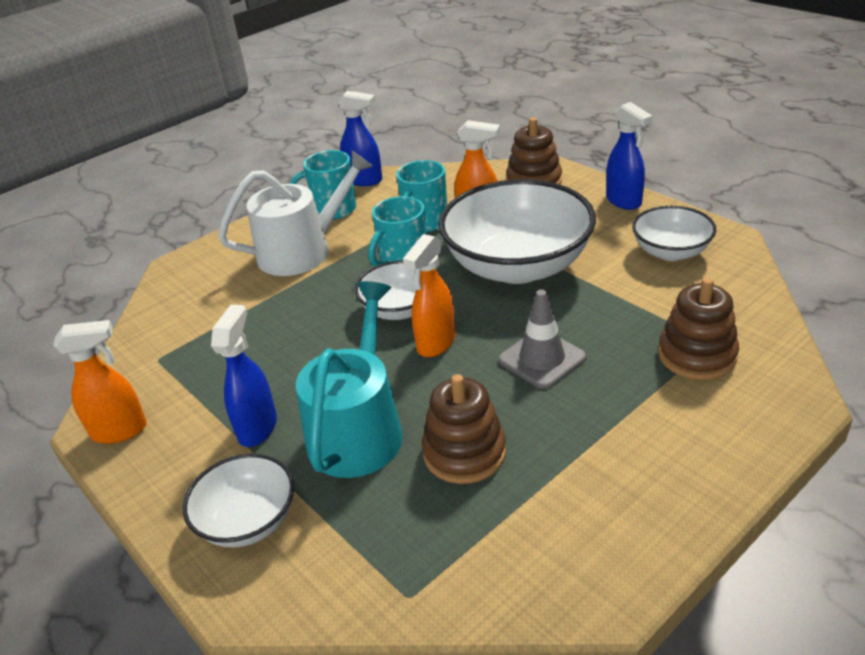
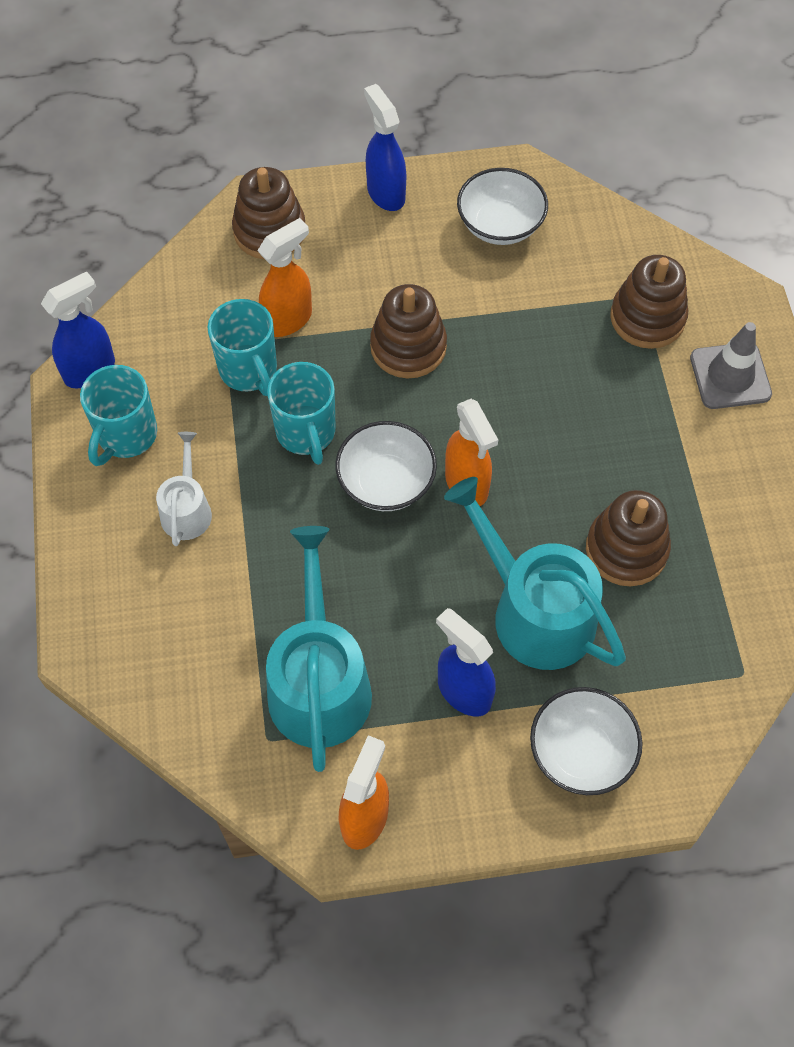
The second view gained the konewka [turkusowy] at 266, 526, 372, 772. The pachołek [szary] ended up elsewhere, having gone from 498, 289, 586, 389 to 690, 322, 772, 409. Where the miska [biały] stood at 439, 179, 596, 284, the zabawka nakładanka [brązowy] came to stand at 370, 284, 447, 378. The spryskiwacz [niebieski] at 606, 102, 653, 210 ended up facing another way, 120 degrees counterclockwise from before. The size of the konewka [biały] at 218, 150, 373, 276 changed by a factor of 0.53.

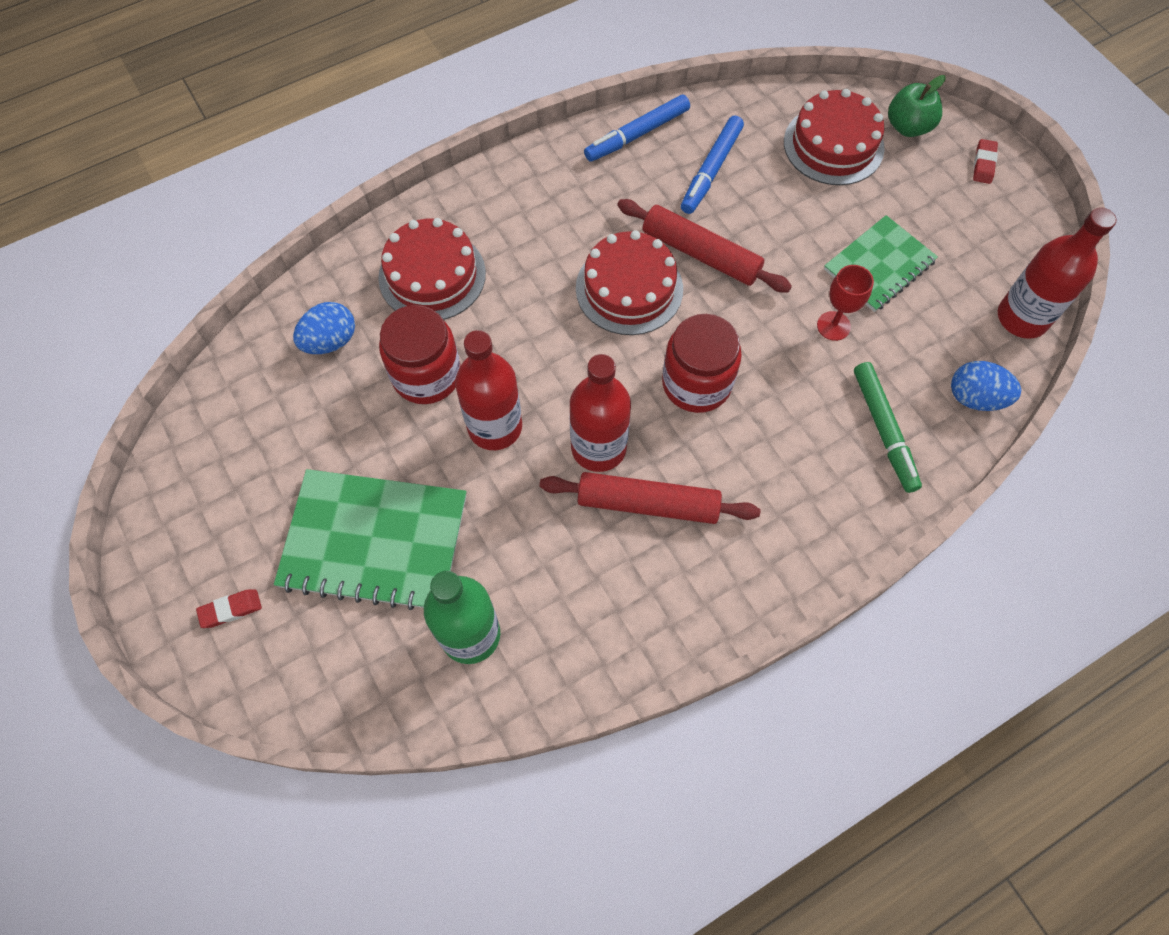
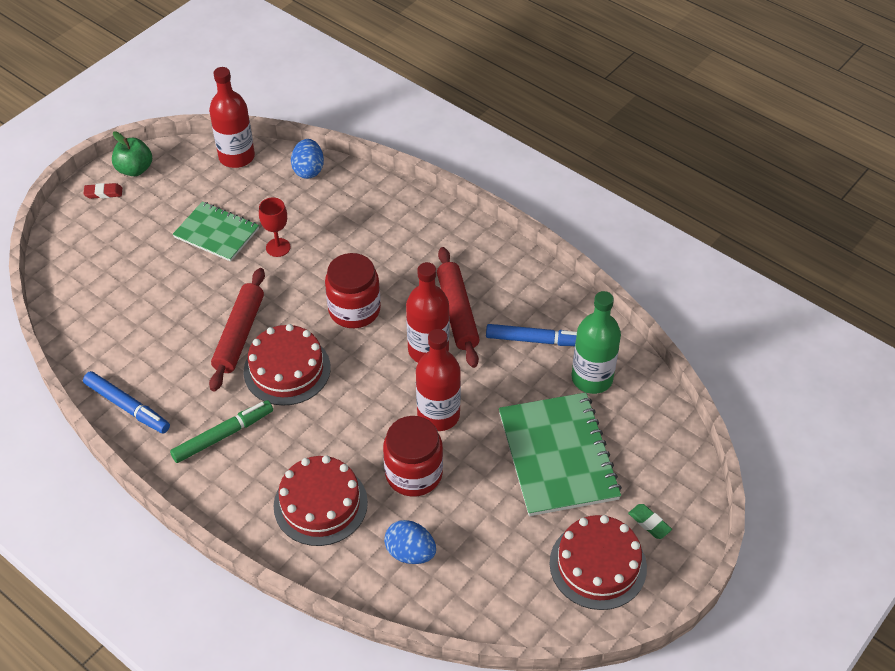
The flamaster [niebieski] ended up elsewhere, having gone from 681, 116, 744, 214 to 486, 324, 577, 346. The tort [czerwony] ended up elsewhere, having gone from 784, 89, 885, 185 to 550, 515, 647, 610. The flamaster [zielony] ended up elsewhere, having gone from 854, 362, 922, 493 to 170, 400, 273, 463. The jabłko [zielony] ended up elsewhere, having gone from 888, 75, 946, 137 to 112, 132, 152, 176. What was the gumka do mazania [czerwony] at 196, 589, 262, 628 turned into the gumka do mazania [zielony] at 628, 504, 672, 539.

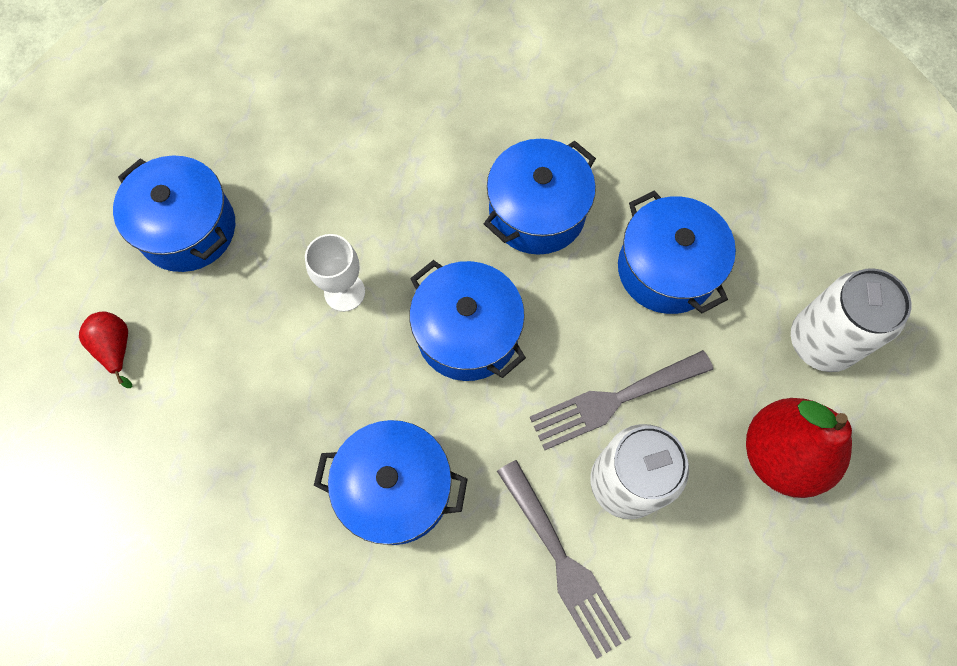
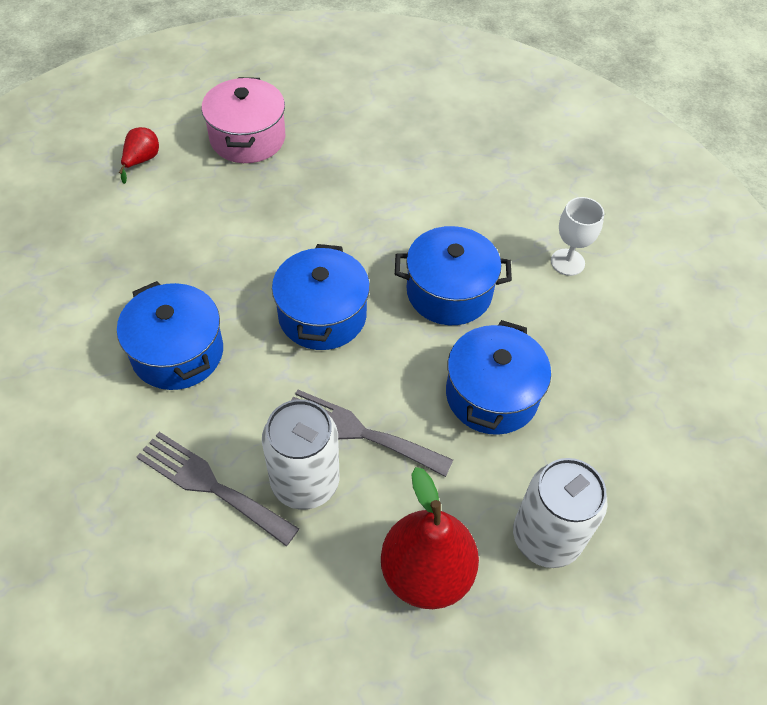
The kielich [biały] ended up elsewhere, having gone from 305, 234, 365, 312 to 551, 197, 604, 276. What was the garnek [niebieski] at 113, 156, 235, 272 turned into the garnek [różowy] at 201, 77, 285, 163. The widelec [szary] at 497, 460, 631, 659 ended up facing another way, 105 degrees clockwise from before.

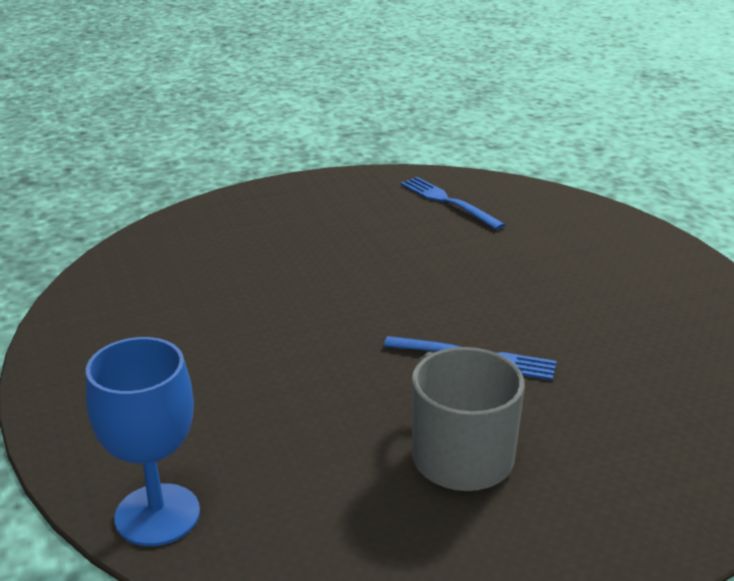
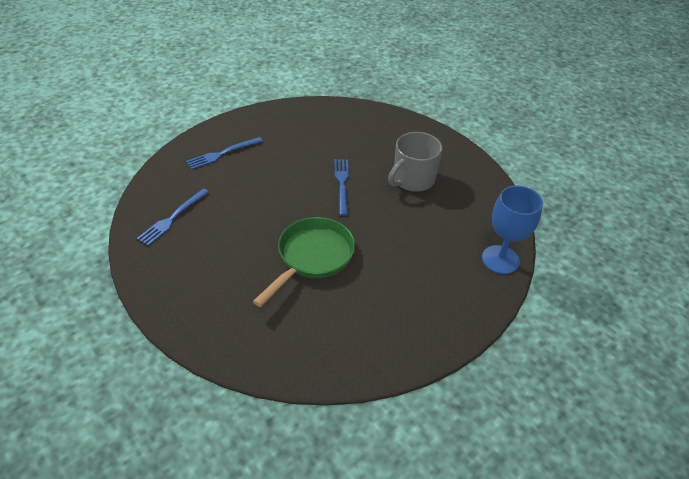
The second view gained the widelec [niebieski] at 186, 137, 263, 169. The second view gained the patelnia [zielony] at 253, 217, 355, 307.

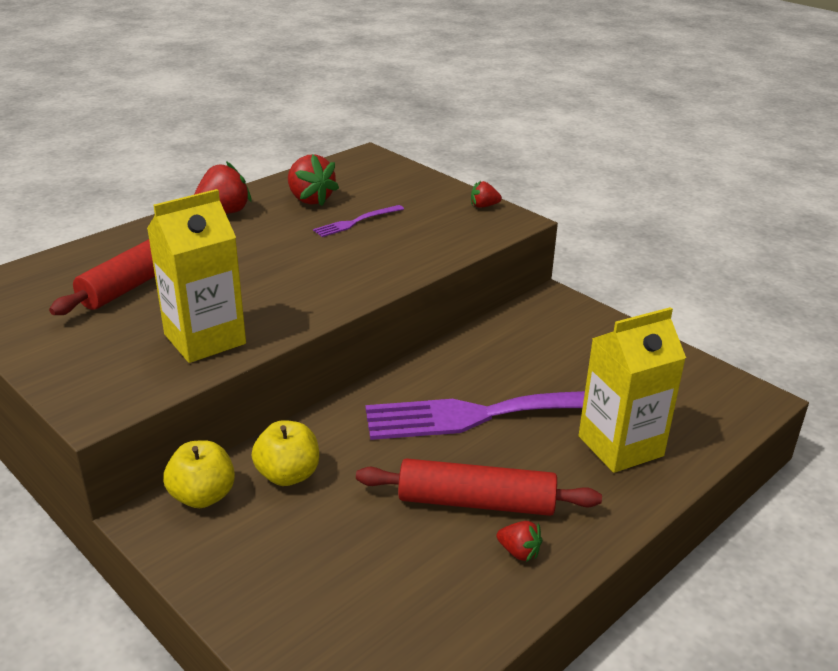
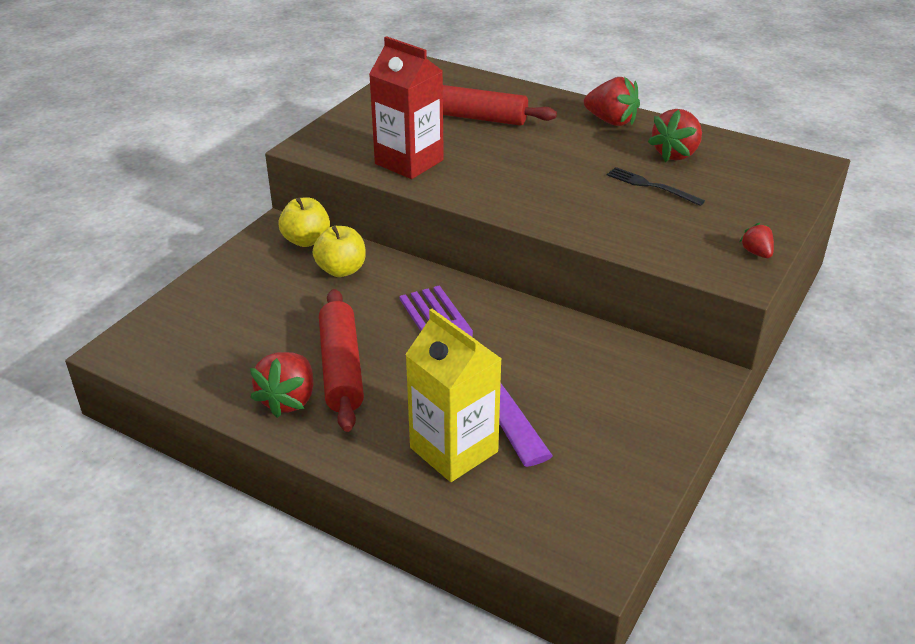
What was the karton mleka [żółty] at 147, 189, 246, 363 turned into the karton mleka [czerwony] at 369, 36, 444, 179. What was the widelec [fioletowy] at 313, 205, 404, 237 turned into the widelec [czarny] at 607, 167, 705, 206. The size of the truskawka [czerwony] at 497, 521, 542, 562 changed by a factor of 1.87.

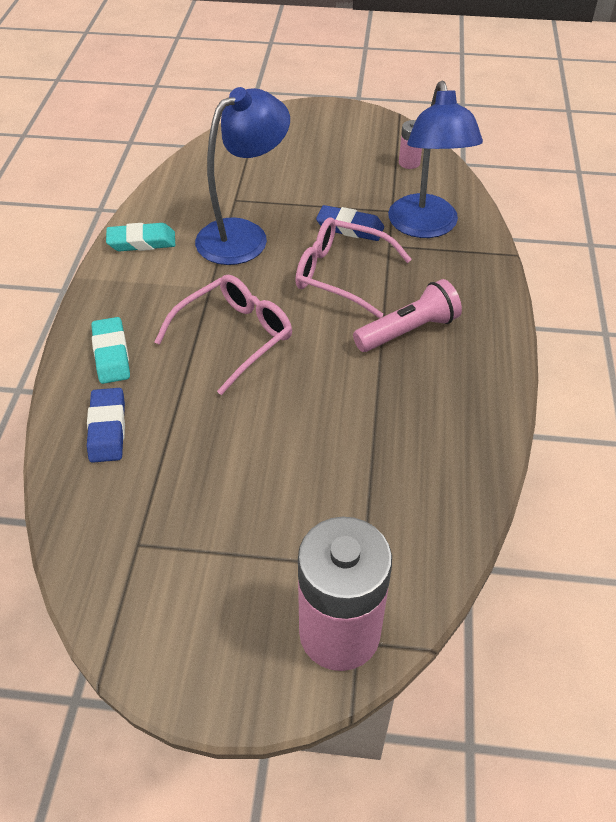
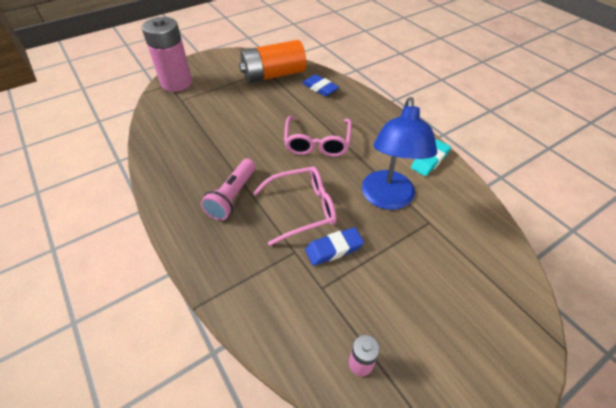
The second view lost the gumka do mazania [turkusowy] at 91, 317, 130, 384. The second view lost the lampka [niebieski] at 388, 81, 483, 238. The second view gained the bateria [pomarańczowy] at 239, 40, 306, 83.

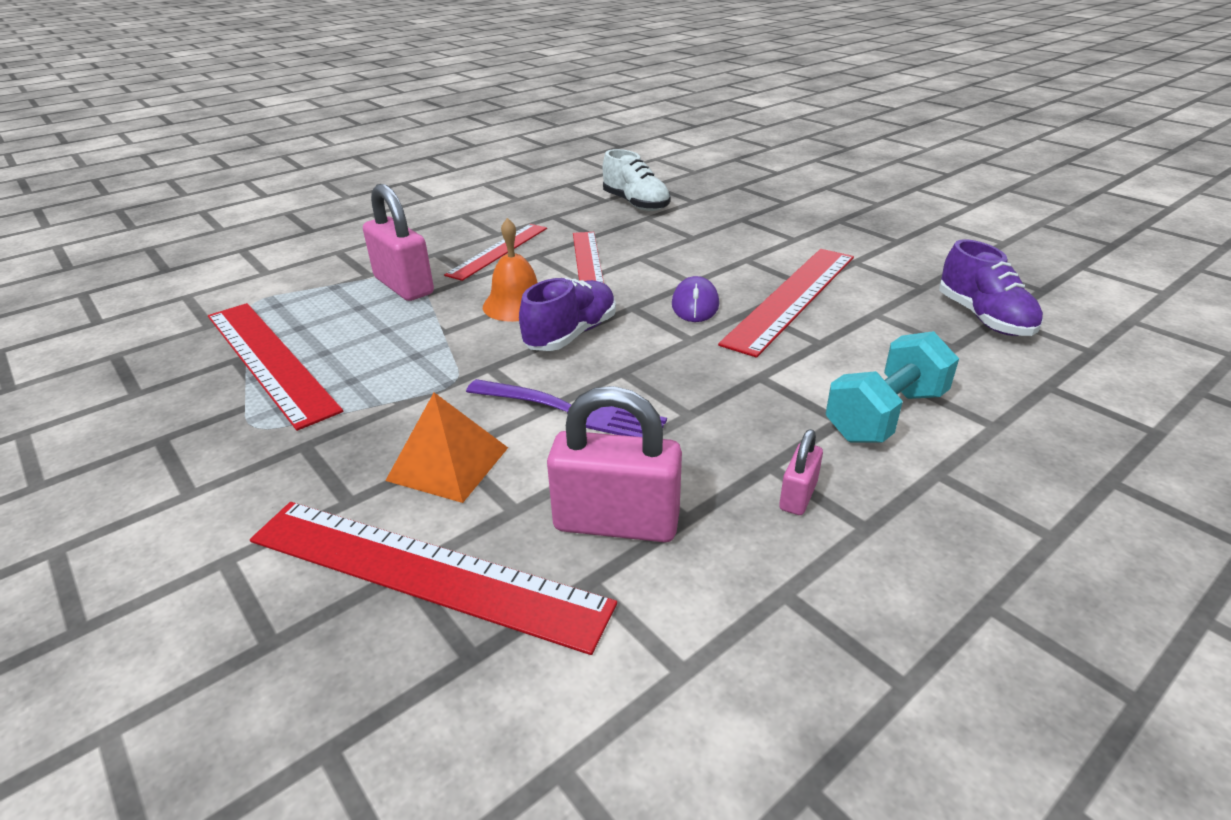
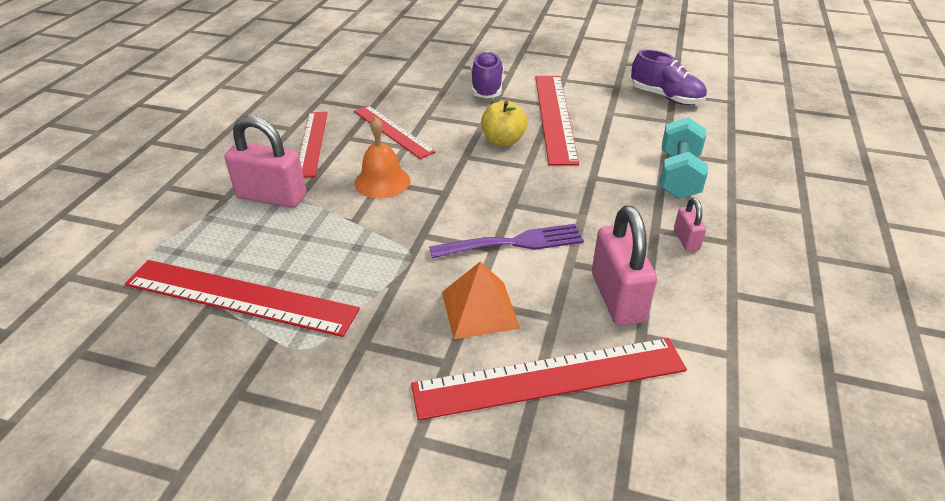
The second view lost the but [biały] at 603, 149, 671, 211. The but [fioletowy] ended up elsewhere, having gone from 519, 278, 616, 351 to 471, 51, 504, 99. Where the myszka [fioletowy] stood at 672, 276, 719, 322, the jabłko [żółty] came to stand at 481, 101, 527, 146. The kłódka [różowy] at 547, 386, 682, 542 ended up facing another way, 75 degrees counterclockwise from before.

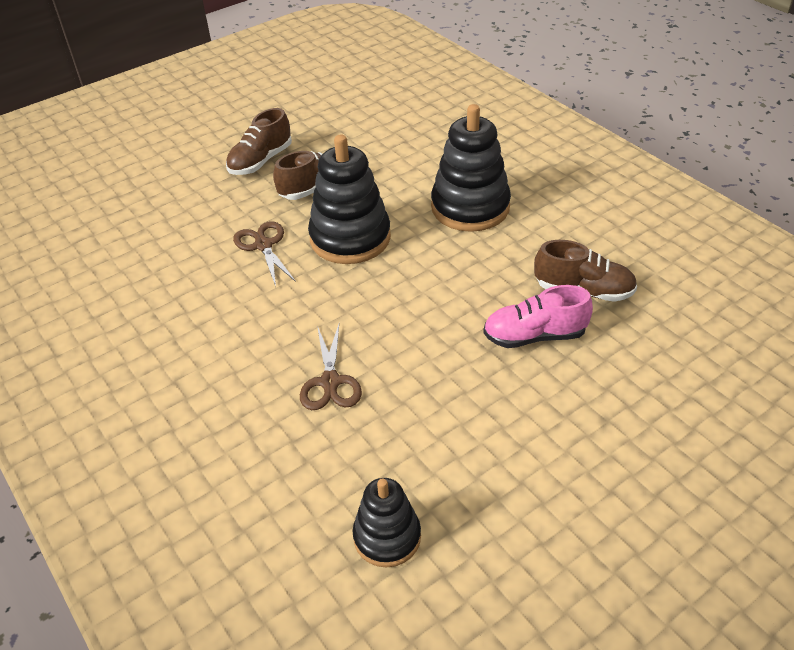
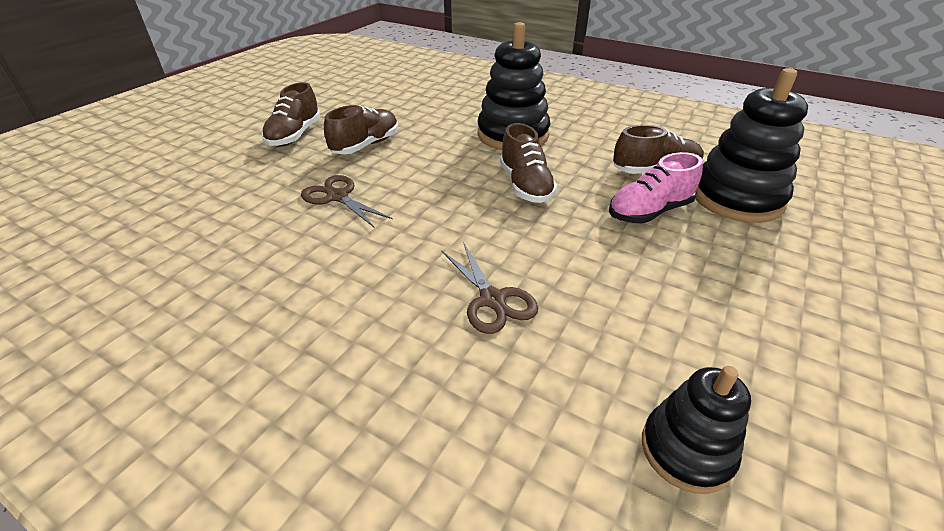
The second view gained the but [brązowy] at 500, 123, 557, 203. The zabawka nakładanka [czarny] ended up elsewhere, having gone from 308, 135, 391, 264 to 695, 68, 808, 223.

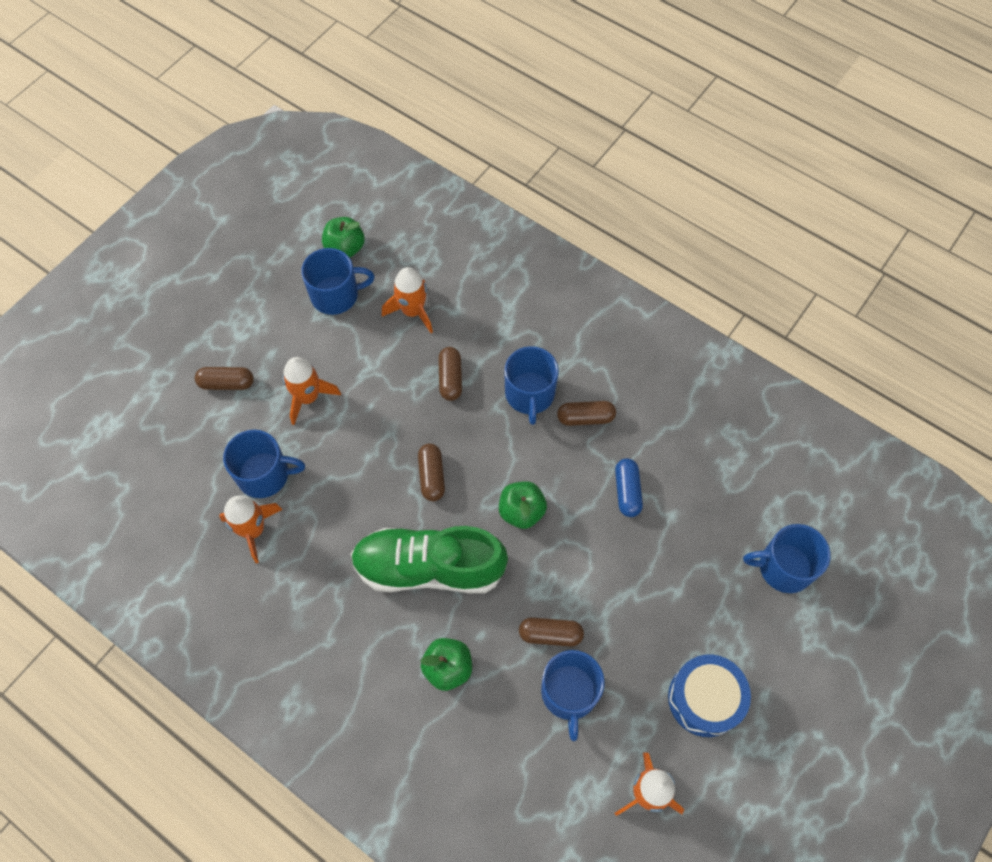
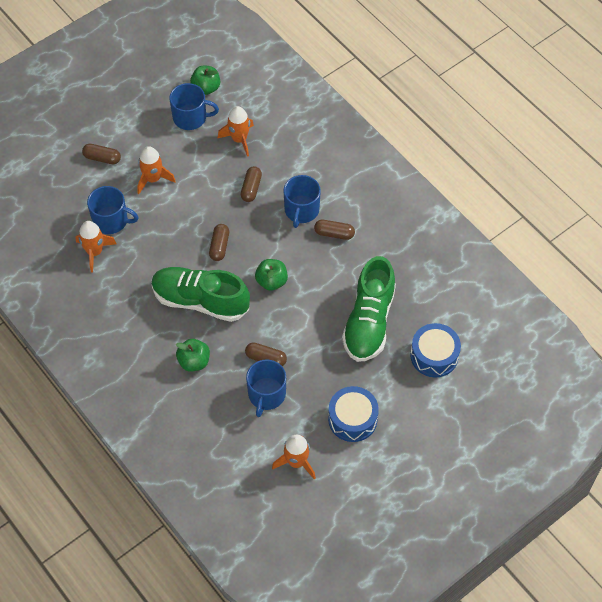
The second view lost the kapsułka [niebieski] at 615, 458, 643, 517. The second view gained the but [zielony] at 342, 256, 396, 362. Where the kubek [niebieski] stood at 743, 524, 831, 593, the bęben [niebieski] came to stand at 410, 323, 461, 378.

